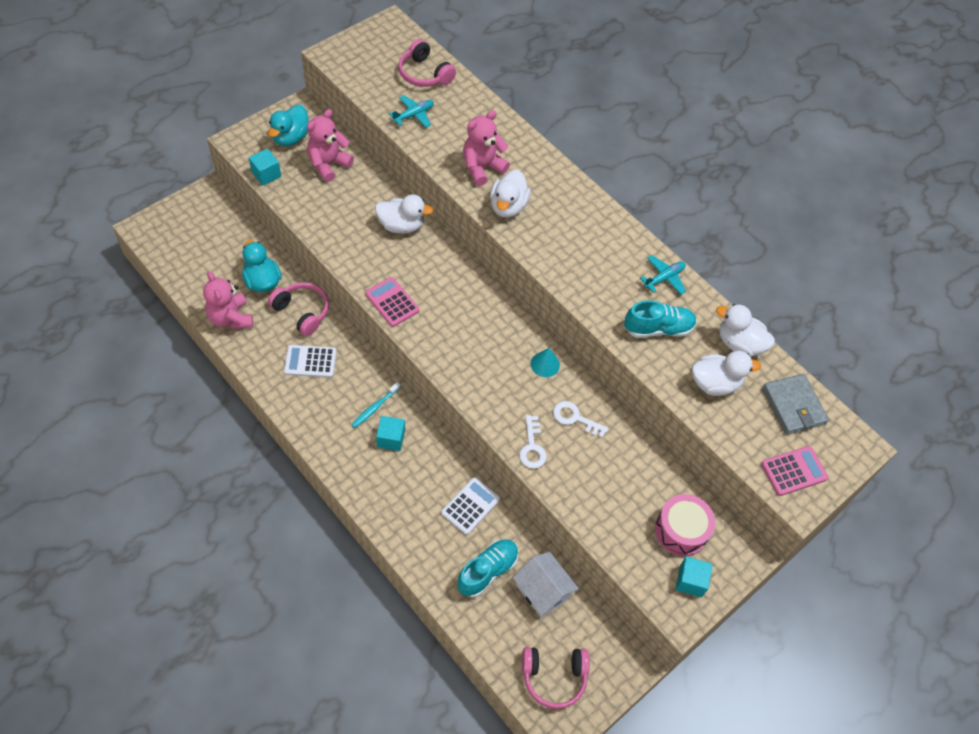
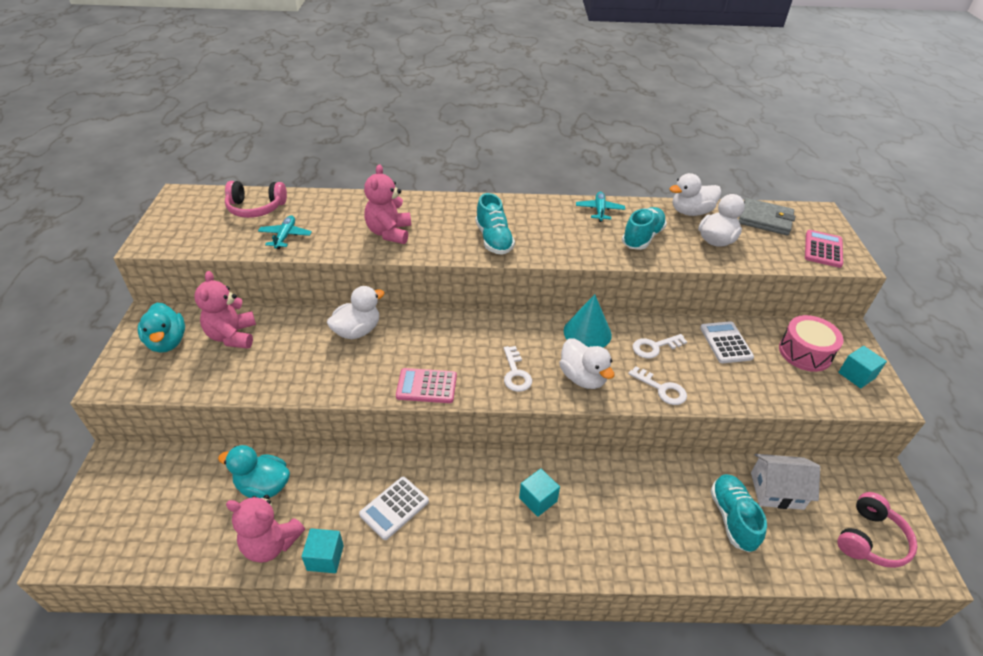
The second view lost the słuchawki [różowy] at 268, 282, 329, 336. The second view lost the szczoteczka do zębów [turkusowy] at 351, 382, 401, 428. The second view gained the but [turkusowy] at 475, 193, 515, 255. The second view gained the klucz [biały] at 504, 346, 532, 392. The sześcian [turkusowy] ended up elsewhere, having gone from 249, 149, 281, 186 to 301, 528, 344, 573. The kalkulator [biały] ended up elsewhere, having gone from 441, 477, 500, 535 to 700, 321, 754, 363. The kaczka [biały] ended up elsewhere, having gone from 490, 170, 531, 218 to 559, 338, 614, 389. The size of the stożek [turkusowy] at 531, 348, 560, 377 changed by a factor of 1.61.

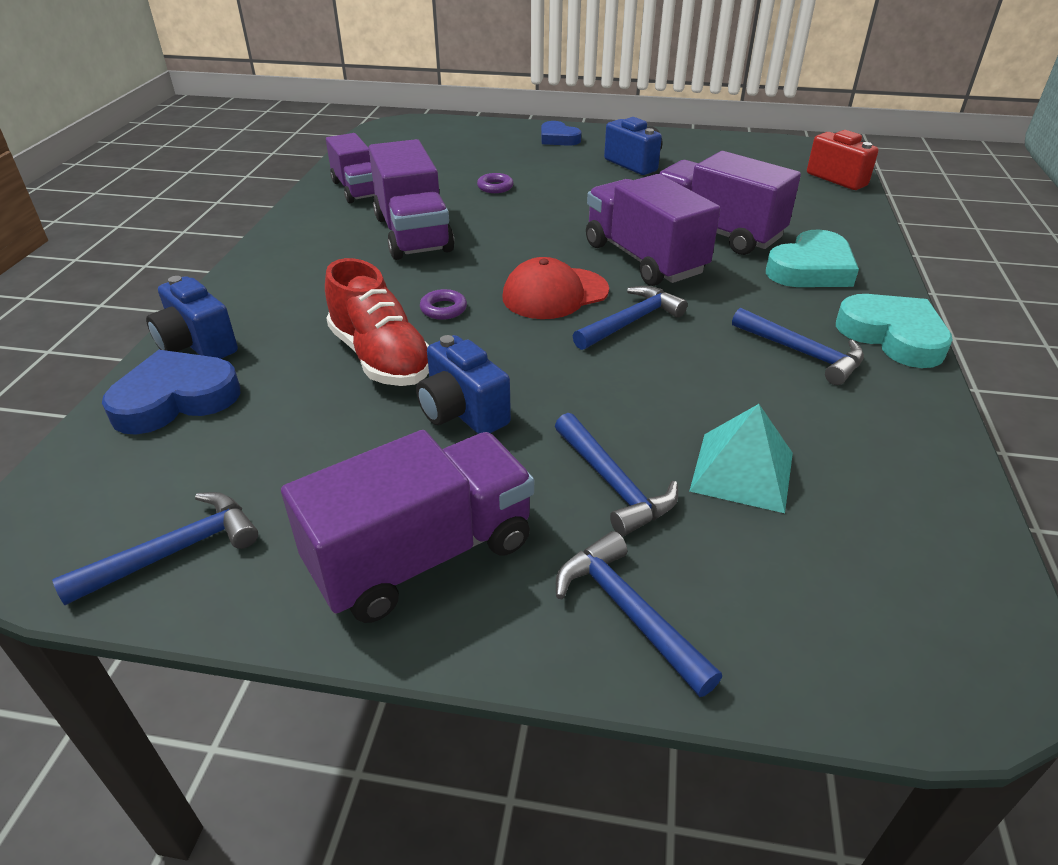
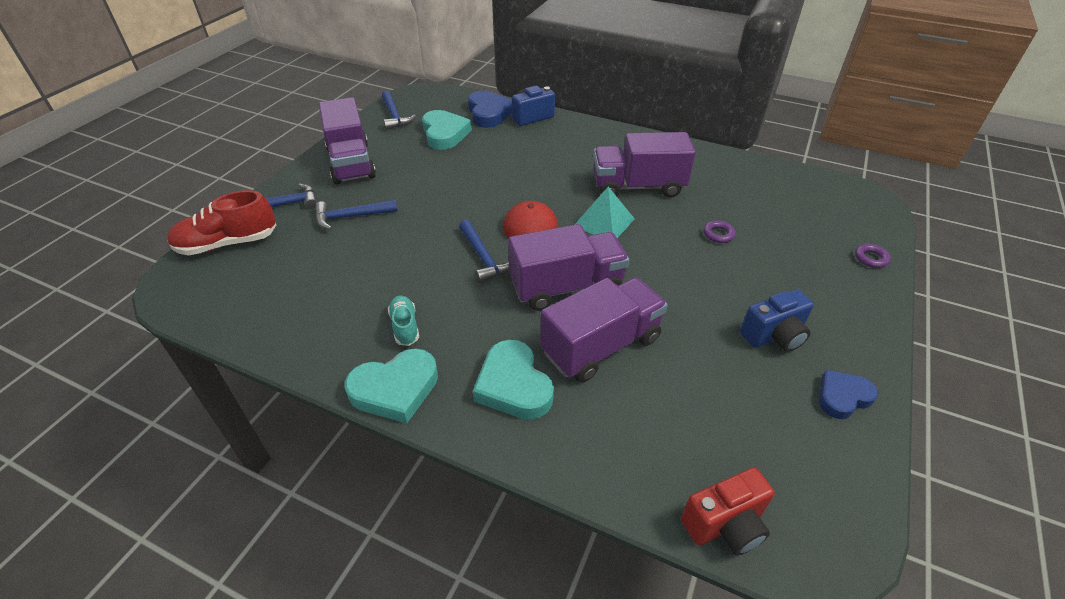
The second view lost the ciężarówka [fioletowy] at 326, 133, 375, 203. The second view lost the aparat fotograficzny [niebieski] at 416, 335, 511, 434. The second view gained the serce [turkusowy] at 422, 110, 472, 150. The but [czerwony] ended up elsewhere, having gone from 325, 258, 429, 386 to 167, 190, 276, 255. The pierścień [fioletowy] ended up elsewhere, having gone from 420, 289, 467, 320 to 855, 244, 891, 268. The serce [niebieski] ended up elsewhere, having gone from 541, 121, 581, 146 to 819, 370, 878, 419. The piramida [turkusowy] ended up elsewhere, having gone from 690, 404, 793, 513 to 574, 187, 635, 238. Where the młotek [niebieski] stood at 732, 308, 864, 385, the but [turkusowy] came to stand at 388, 295, 419, 346.

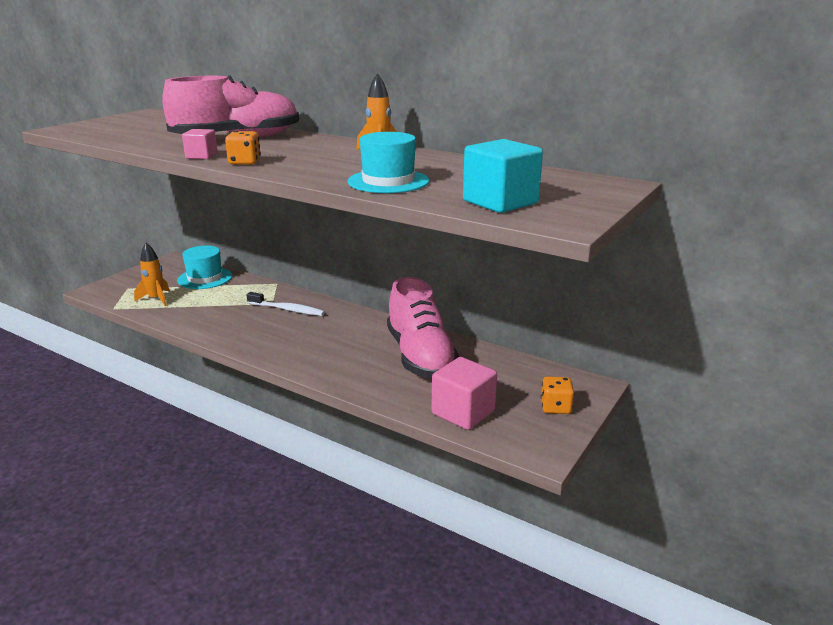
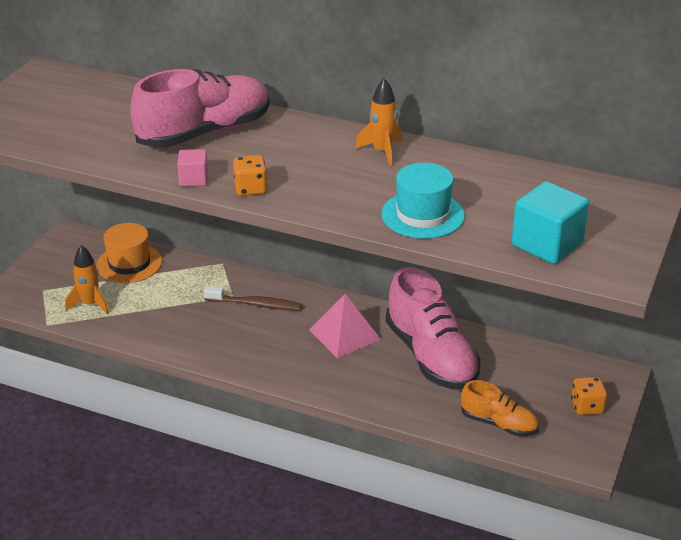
The second view gained the piramida [różowy] at 309, 294, 381, 358. Where the sześcian [różowy] stood at 432, 357, 497, 430, the but [pomarańczowy] came to stand at 461, 380, 539, 436. What was the kapelusz [turkusowy] at 177, 246, 232, 289 turned into the kapelusz [pomarańczowy] at 96, 223, 162, 283. What was the szczoteczka do zębów [biały] at 247, 292, 325, 316 turned into the szczoteczka do zębów [brązowy] at 204, 286, 302, 311.

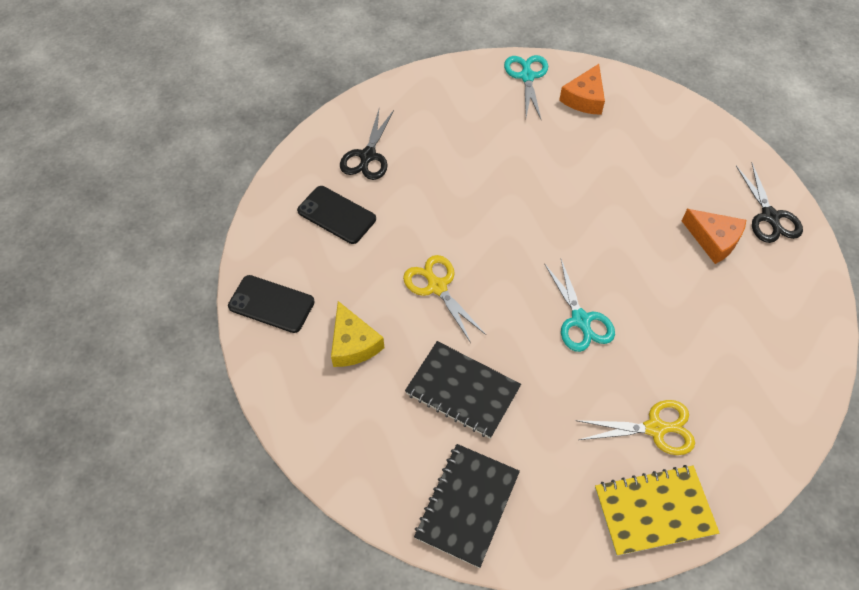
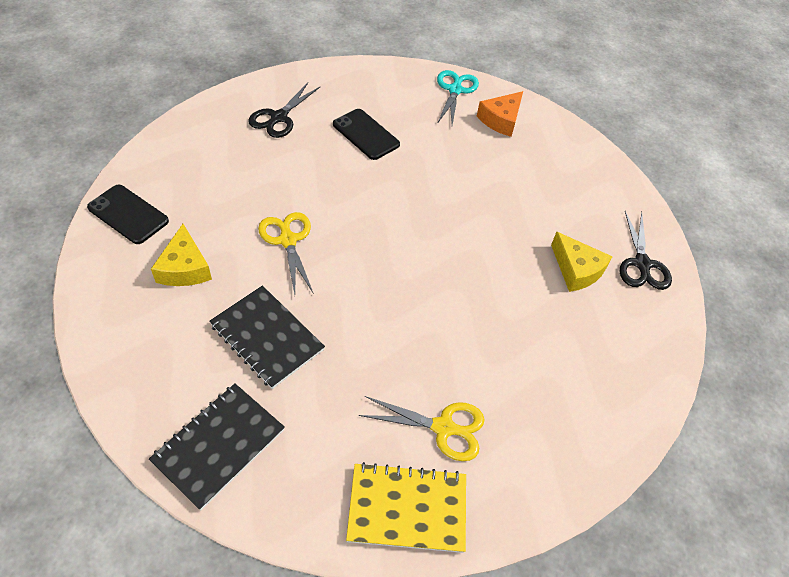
The second view lost the nożyczki [turkusowy] at 544, 259, 615, 352. The telefon [czarny] ended up elsewhere, having gone from 297, 186, 376, 244 to 333, 109, 400, 160. What was the ser [pomarańczowy] at 682, 209, 746, 264 turned into the ser [żółty] at 551, 232, 613, 292.

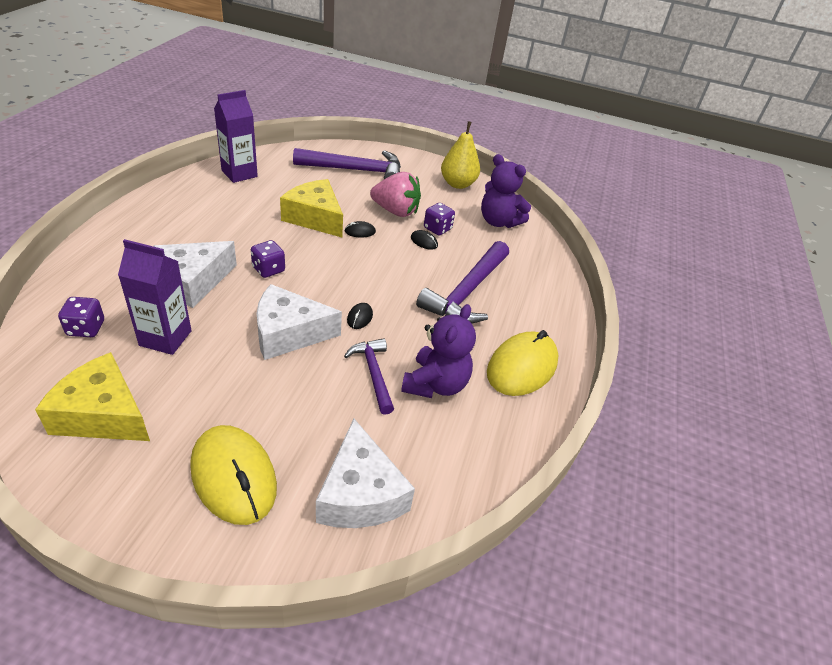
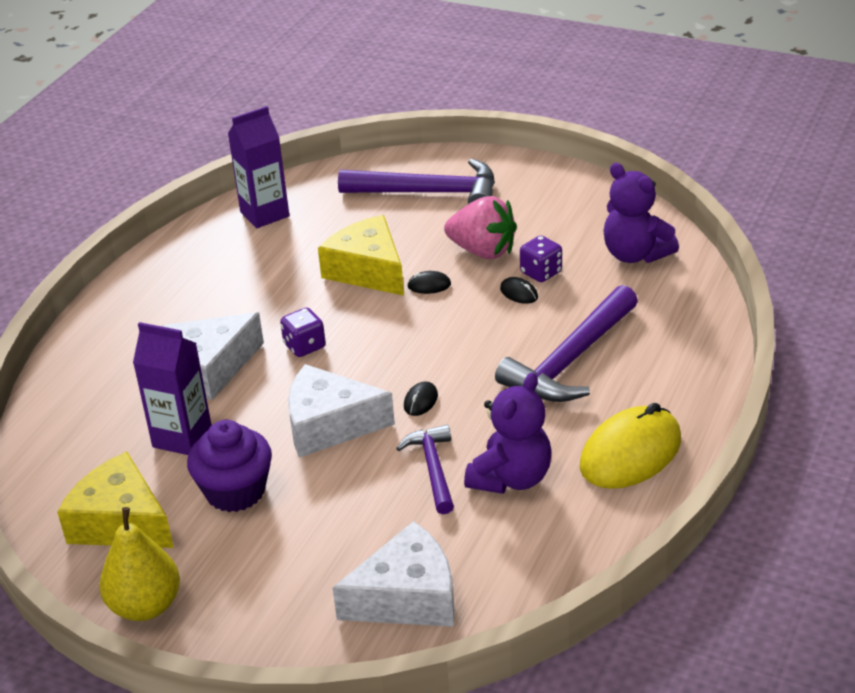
The second view lost the kostka do gry [fioletowy] at 58, 297, 104, 337. The second view lost the myszka [żółty] at 190, 425, 277, 525. The second view gained the muffinka [fioletowy] at 187, 420, 272, 512. The gruszka [żółty] ended up elsewhere, having gone from 441, 121, 480, 189 to 99, 507, 180, 621. The ser [biały] at 316, 419, 415, 528 ended up facing another way, 105 degrees counterclockwise from before.

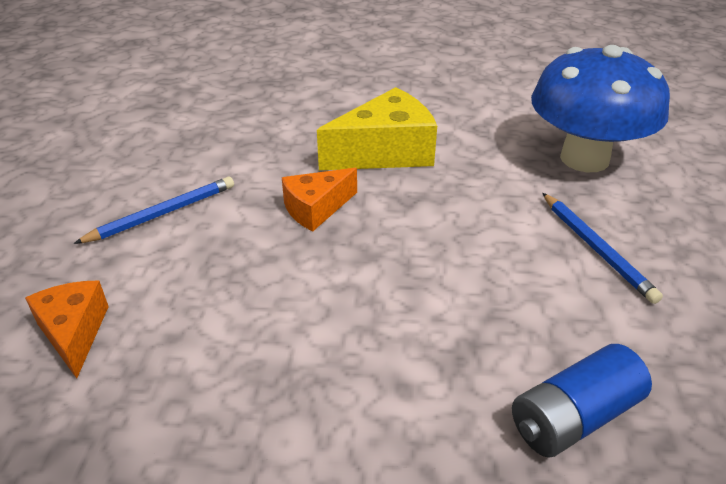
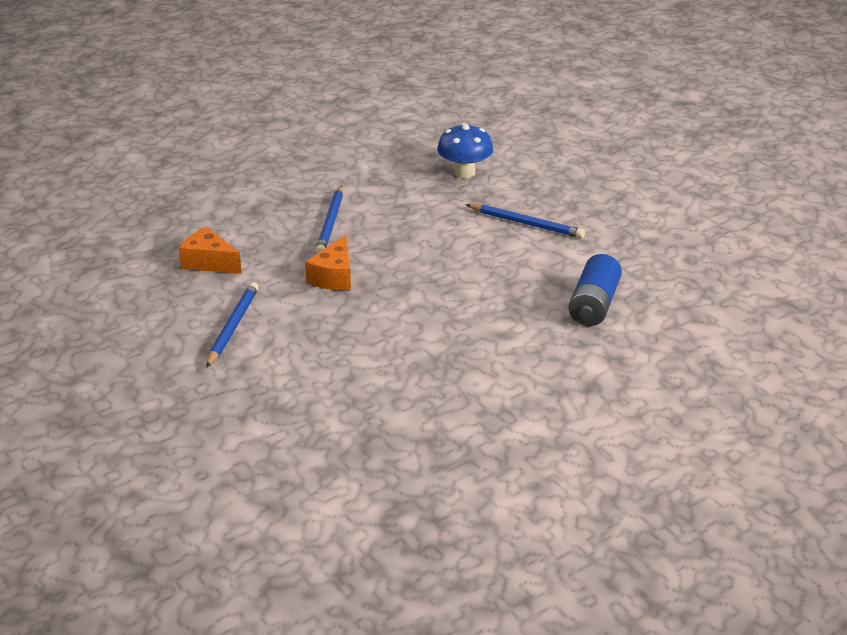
The ser [pomarańczowy] ended up elsewhere, having gone from 25, 281, 109, 379 to 179, 227, 242, 274. Where the ser [żółty] stood at 317, 87, 437, 170, the ołówek [niebieski] came to stand at 316, 185, 343, 254. The size of the grzyb [niebieski] at 531, 45, 670, 172 changed by a factor of 0.55.

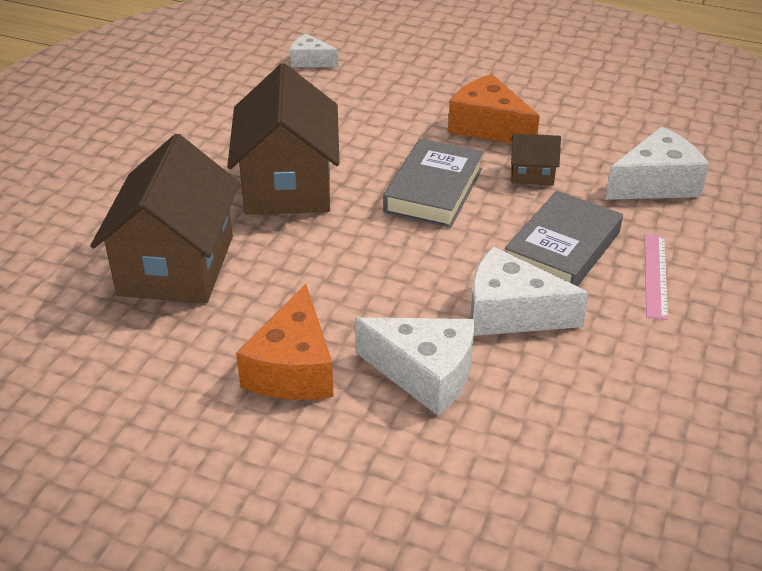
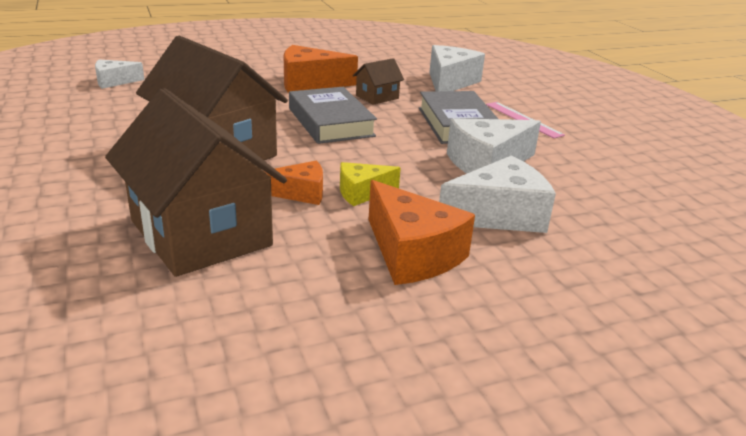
The second view gained the ser [pomarańczowy] at 264, 161, 323, 205. The second view gained the ser [żółty] at 340, 162, 401, 206.

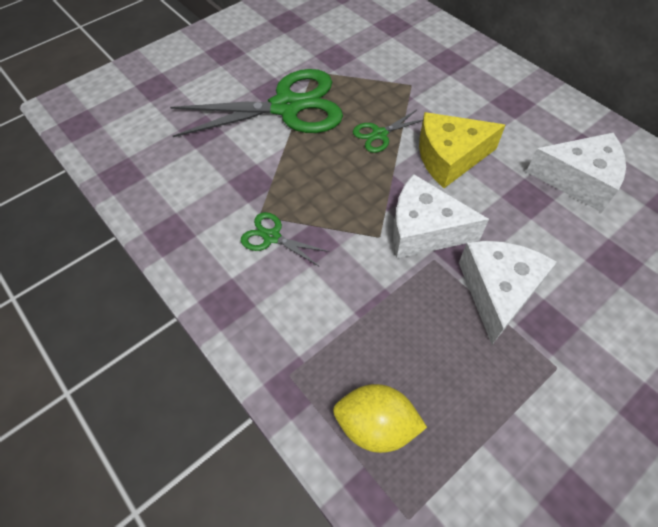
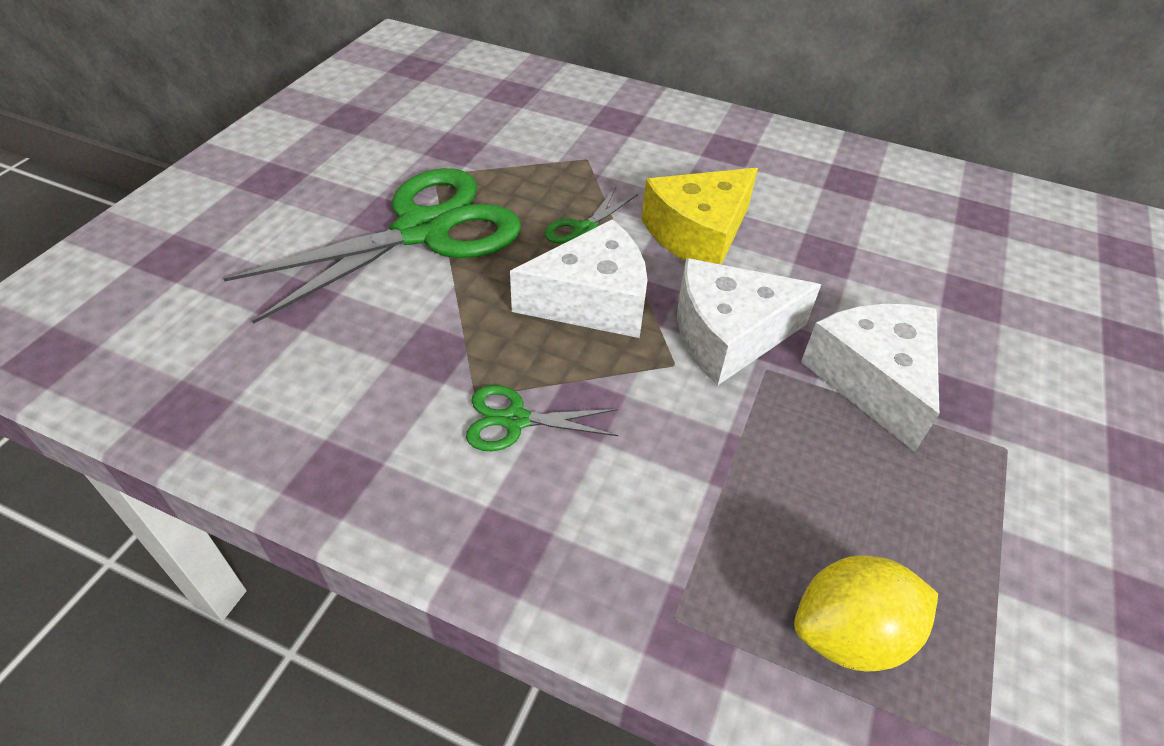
The ser [biały] ended up elsewhere, having gone from 526, 133, 626, 212 to 510, 219, 648, 338.

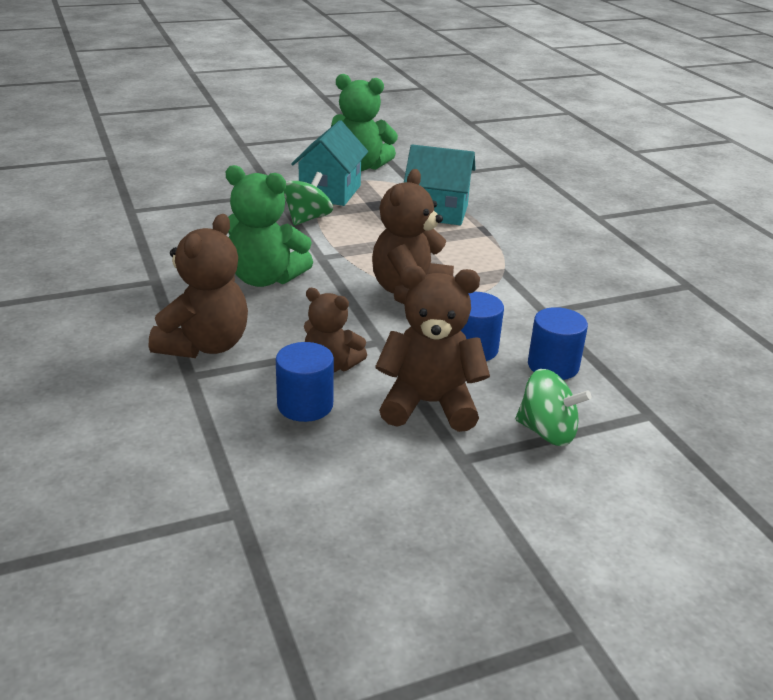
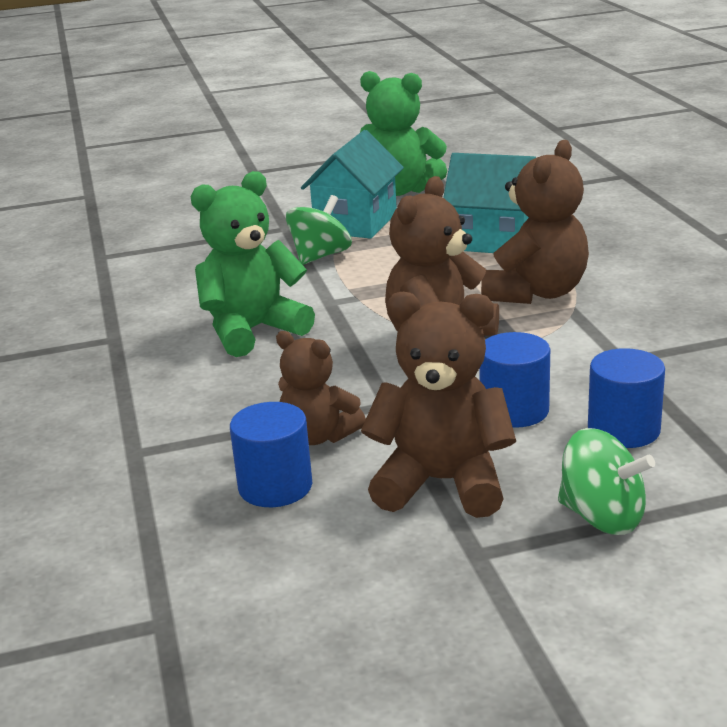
The miś [brązowy] ended up elsewhere, having gone from 149, 214, 248, 358 to 481, 140, 589, 304. The miś [zielony] at 225, 165, 313, 287 ended up facing another way, 120 degrees clockwise from before.

